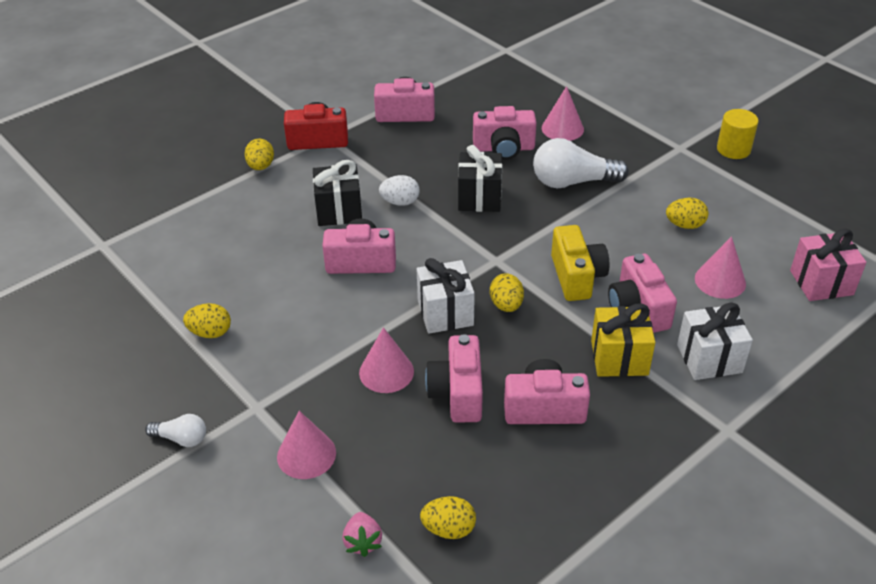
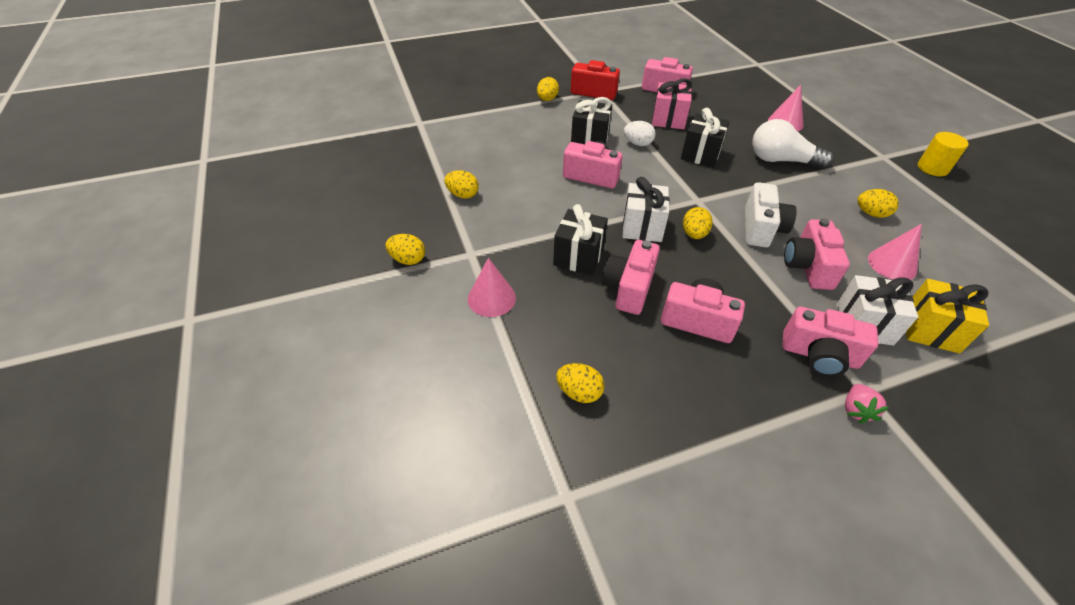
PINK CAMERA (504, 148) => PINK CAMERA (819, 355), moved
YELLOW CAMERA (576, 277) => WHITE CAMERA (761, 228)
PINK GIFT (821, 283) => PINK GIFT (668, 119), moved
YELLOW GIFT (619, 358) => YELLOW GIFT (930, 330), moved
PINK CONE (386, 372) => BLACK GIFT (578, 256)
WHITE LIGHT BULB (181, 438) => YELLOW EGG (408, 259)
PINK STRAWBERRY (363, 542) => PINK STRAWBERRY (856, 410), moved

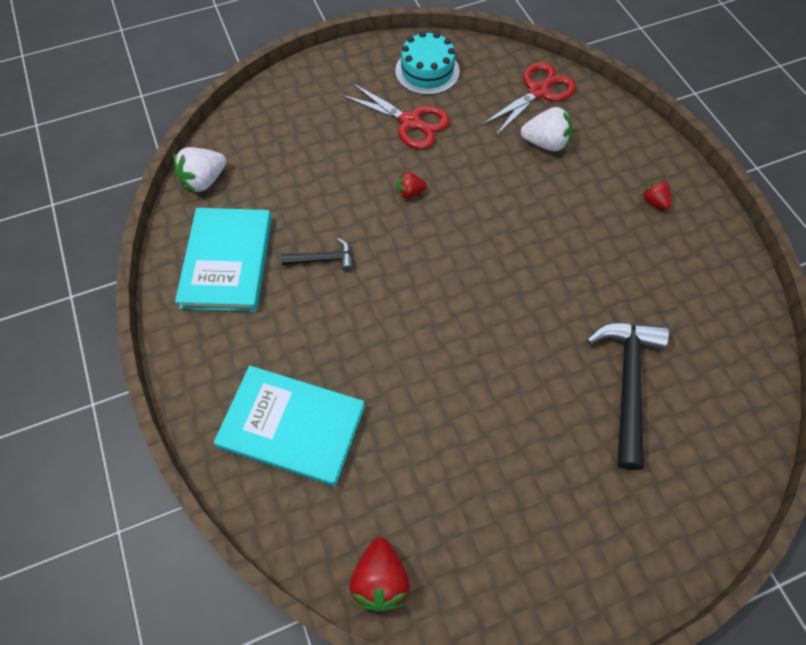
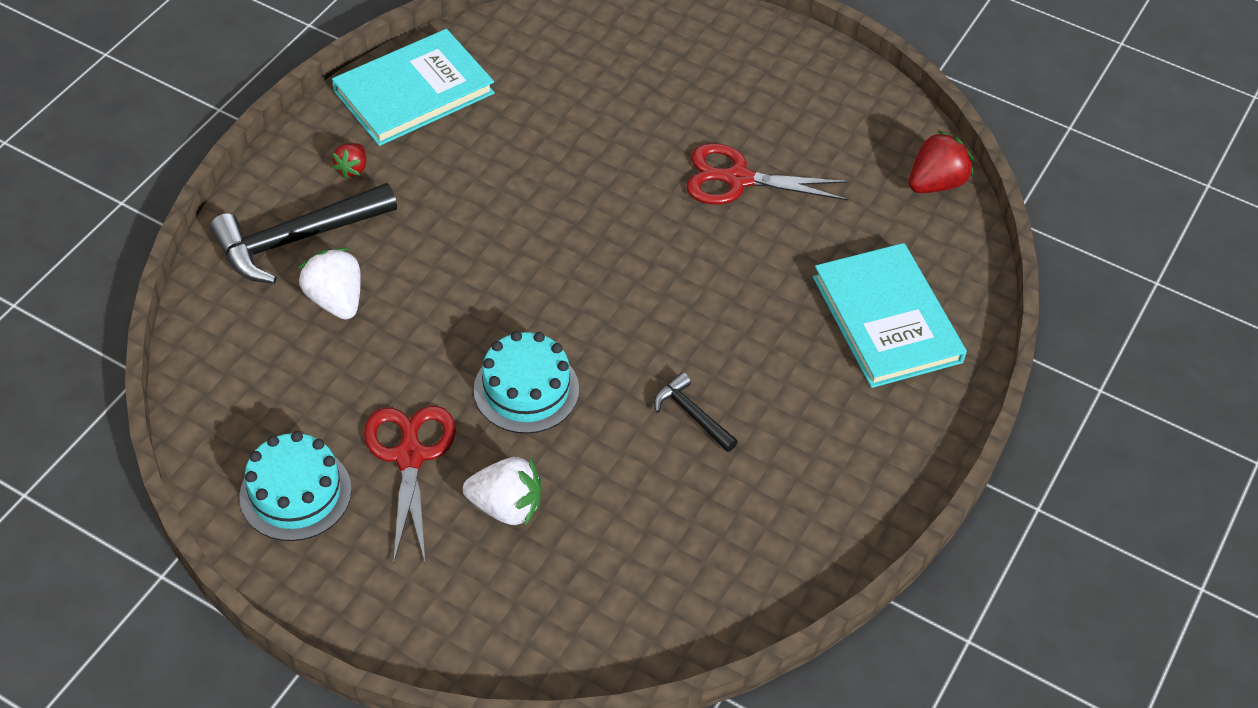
RED SCISSORS (538, 91) => RED SCISSORS (737, 179), moved
WHITE STRAWBERRY (204, 180) => WHITE STRAWBERRY (506, 506), moved
RED STRAWBERRY (410, 192) => TURQUOISE CAKE (526, 389)
TURQUOISE BOOK (227, 262) => TURQUOISE BOOK (413, 92), moved
BLACK HAMMER (627, 384) => BLACK HAMMER (297, 239), moved

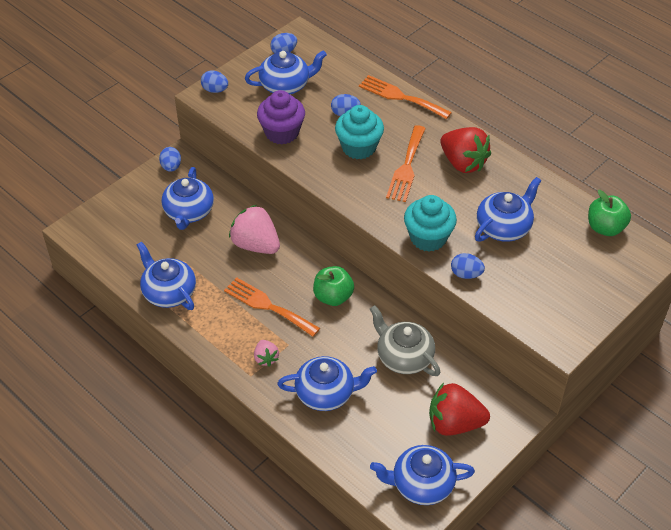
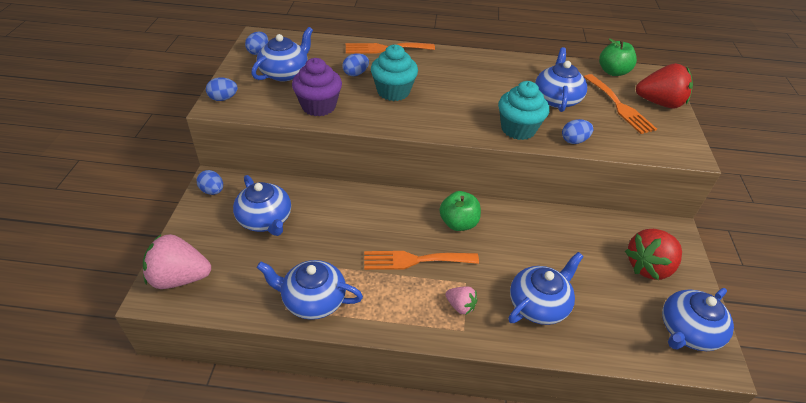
ORANGE FORK (406, 167) => ORANGE FORK (619, 106), moved
RED STRAWBERRY (463, 163) => RED STRAWBERRY (659, 103), moved
PINK STRAWBERRY (256, 245) => PINK STRAWBERRY (180, 278), moved
GREY TEAPOT (404, 357) => nothing

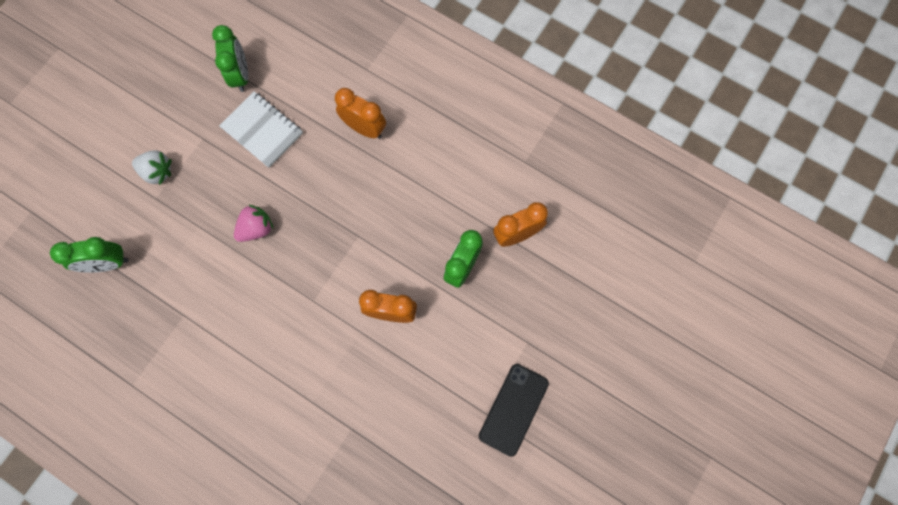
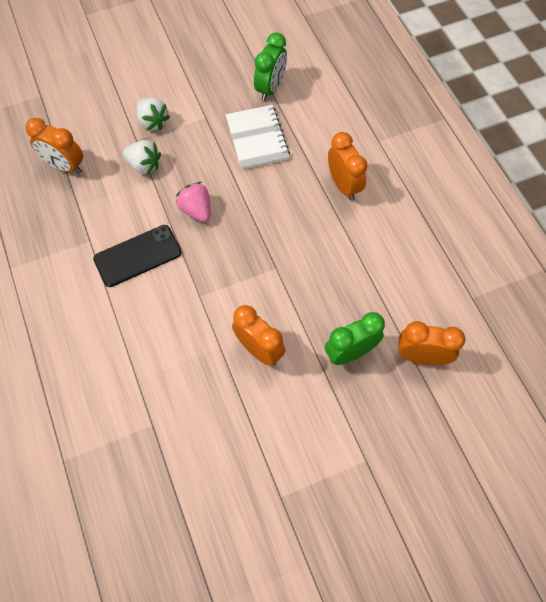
PINK STRAWBERRY (256, 229) => PINK STRAWBERRY (196, 210), 120 degrees counterclockwise
GREEN CLOCK (108, 263) => ORANGE CLOCK (65, 166)
BLACK PHONE (513, 409) => BLACK PHONE (137, 256), moved
nothing => WHITE STRAWBERRY (144, 165)

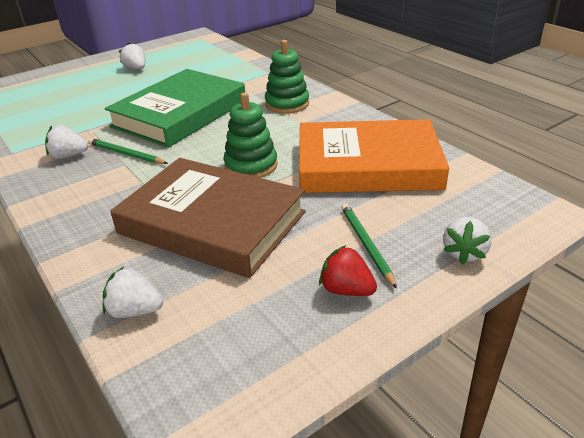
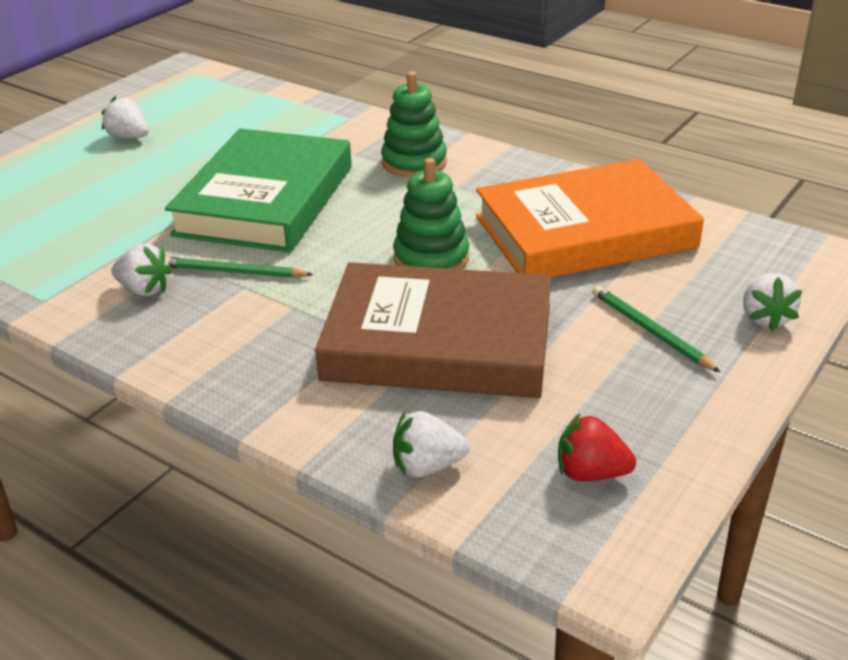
WHITE STRAWBERRY (68, 156) => WHITE STRAWBERRY (144, 290), 135 degrees counterclockwise
RED STRAWBERRY (346, 290) => RED STRAWBERRY (590, 473), moved

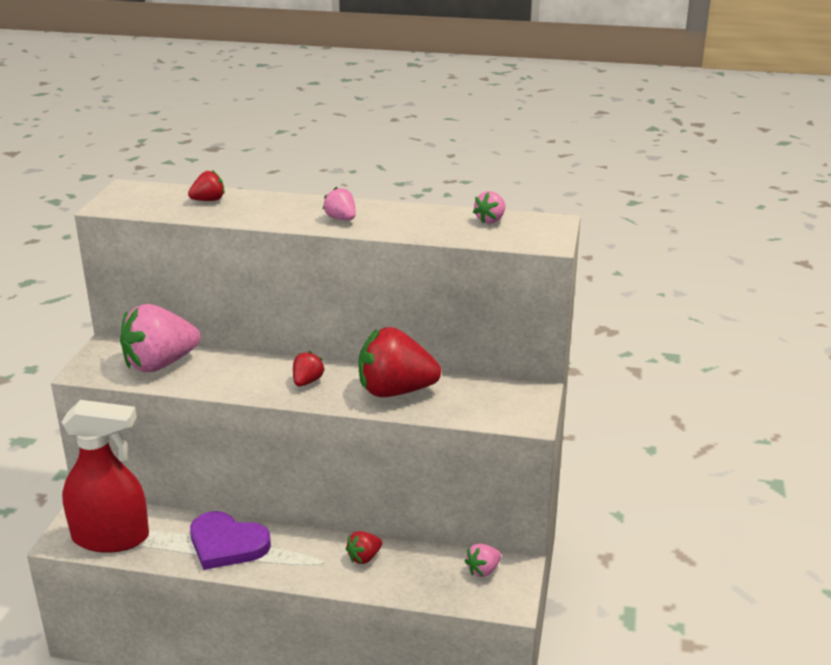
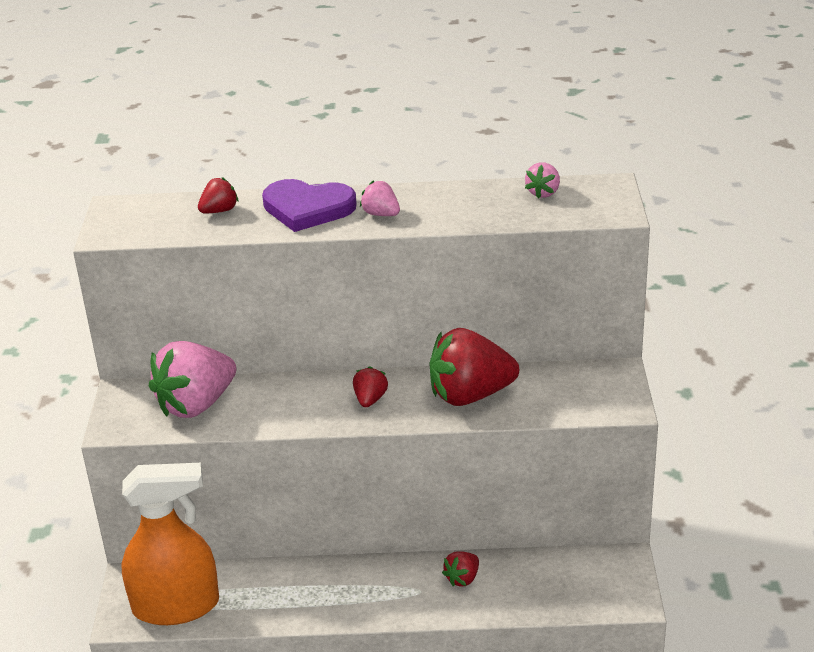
RED SPRAY BOTTLE (111, 537) => ORANGE SPRAY BOTTLE (176, 606)
PURPLE HEART (227, 544) => PURPLE HEART (307, 208), moved
PINK STRAWBERRY (483, 570) => nothing

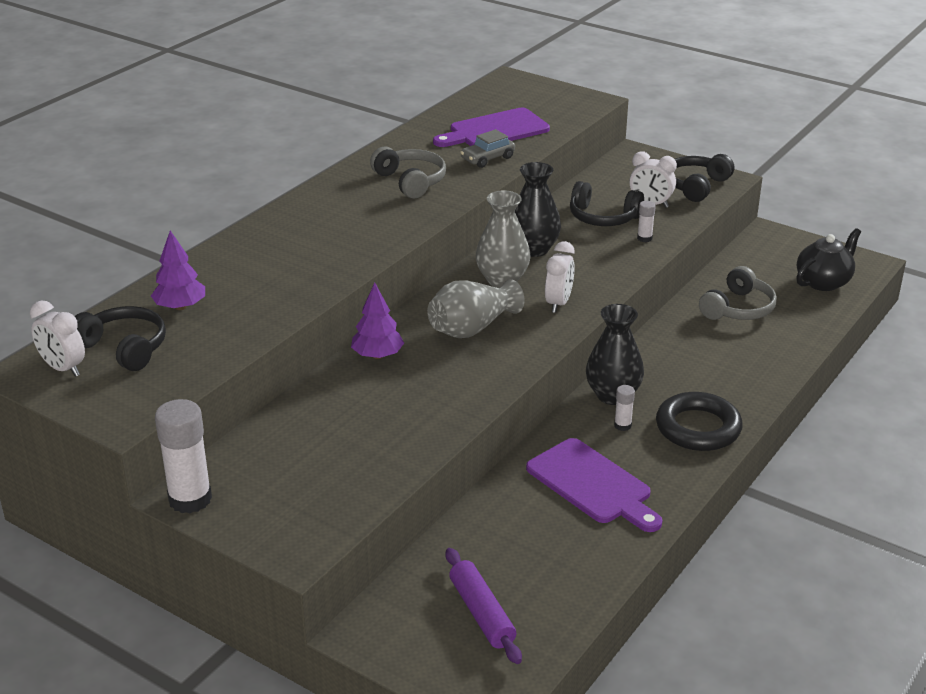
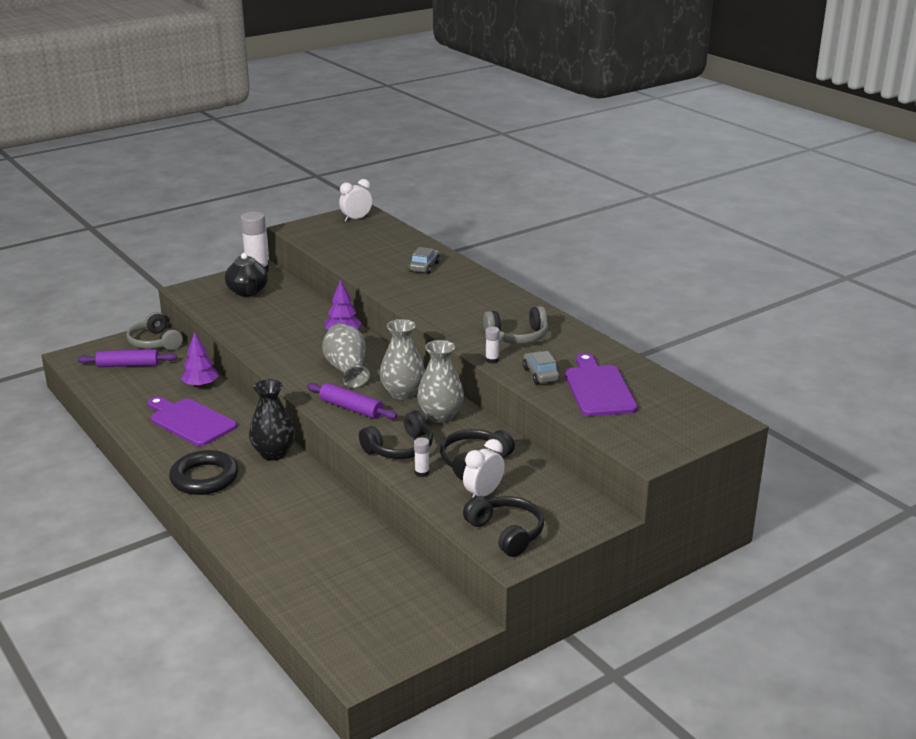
BLACK VASE (533, 249) => GREY VASE (440, 416)
BLACK TEAPOT (823, 282) => BLACK TEAPOT (248, 291), moved
PURPLE TREE (180, 307) => PURPLE TREE (200, 385), moved
WHITE CLOCK (558, 303) => PURPLE ROLLING PIN (351, 408)
GREY HEADPHONES (738, 309) => GREY HEADPHONES (155, 342), moved
BLACK HEADPHONES (124, 348) => BLACK HEADPHONES (400, 448), moved
WHITE GLUE STICK (622, 425) => WHITE GLUE STICK (492, 360), moved
PURPLE CUTTING BOARD (592, 484) => PURPLE CUTTING BOARD (190, 421), 60 degrees clockwise
nothing => GREY CAR (424, 267)

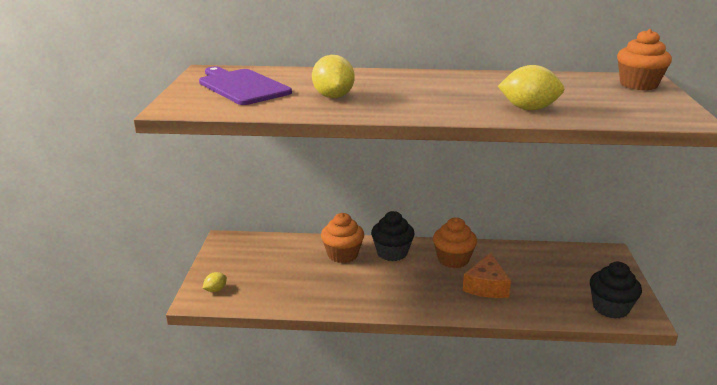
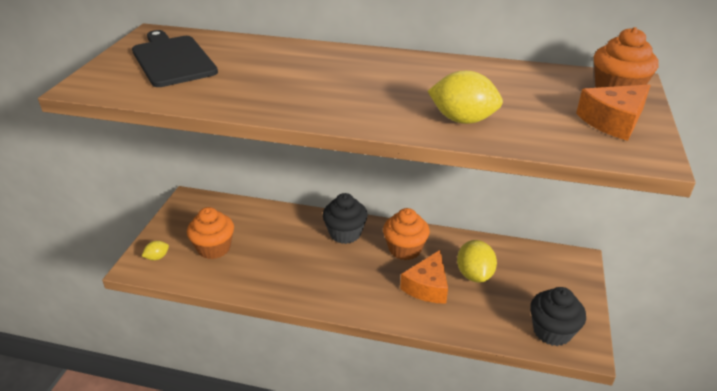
YELLOW LEMON (333, 96) => YELLOW LEMON (474, 274), moved
PURPLE CUTTING BOARD (242, 86) => BLACK CUTTING BOARD (172, 59)
ORANGE CUPCAKE (342, 255) => ORANGE CUPCAKE (214, 248), moved
nothing => ORANGE CHEESE (613, 121)

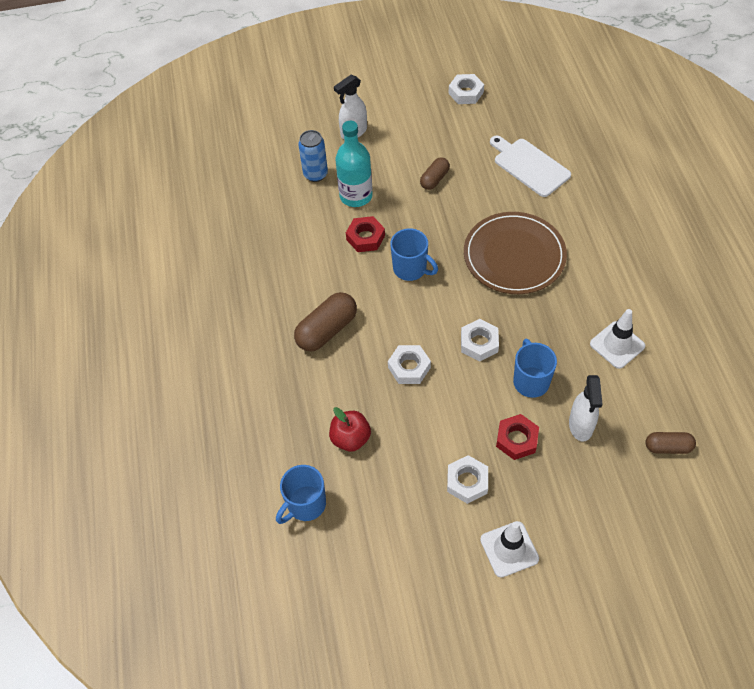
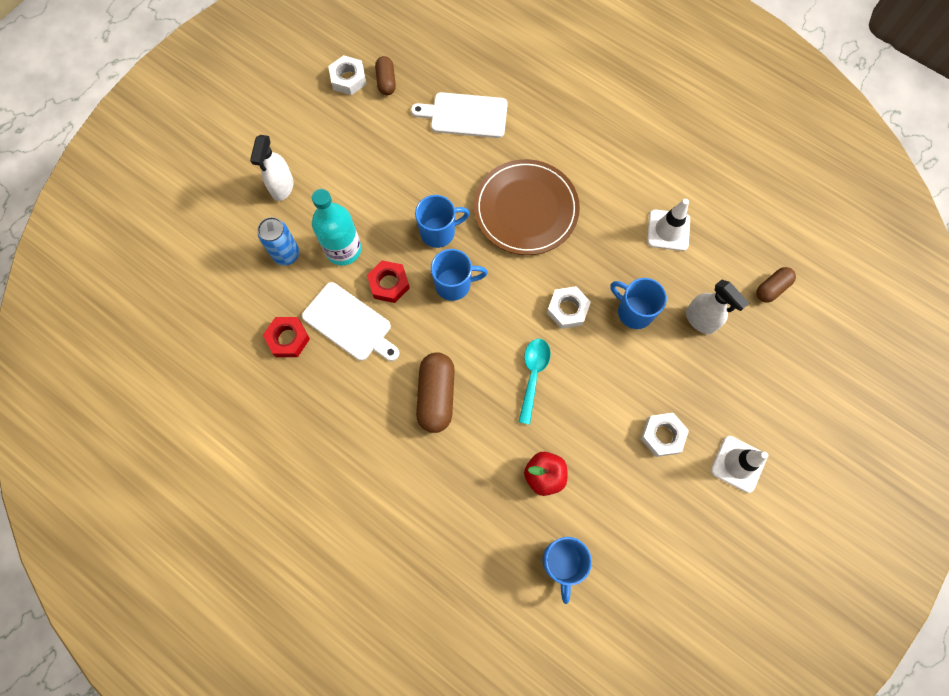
BROWN CAPSULE (434, 179) => BROWN CAPSULE (386, 81), moved
WHITE NUT (409, 367) => TURQUOISE SPOON (533, 375)
RED NUT (516, 439) => RED NUT (288, 339), moved
nothing => BLUE MUG (438, 232)
nothing => WHITE CUTTING BOARD (349, 324)

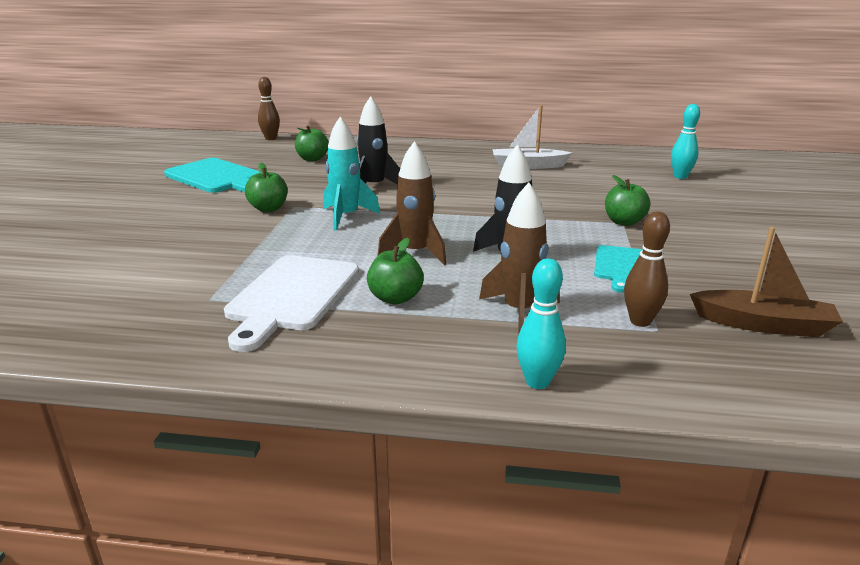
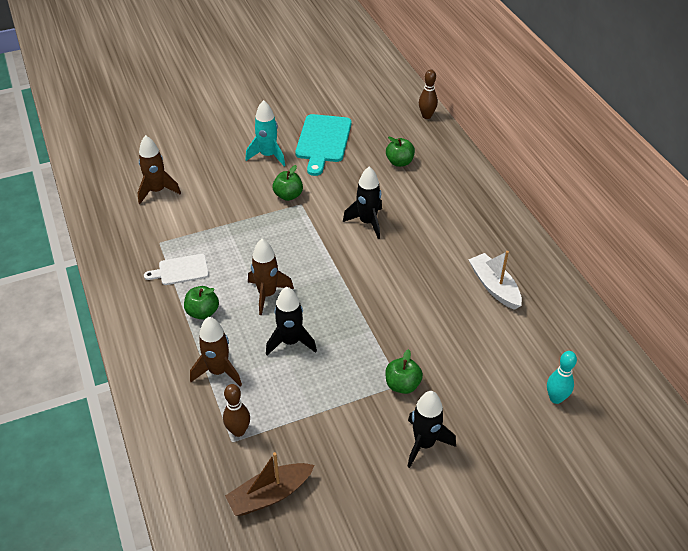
TURQUOISE ROCKET (346, 217) => TURQUOISE ROCKET (268, 156), moved
BROWN BOAT (763, 325) => BROWN BOAT (270, 495), 75 degrees clockwise
TURQUOISE CUTTING BOARD (620, 266) => nothing
WHITE CUTTING BOARD (292, 296) => WHITE CUTTING BOARD (181, 270), x0.59
TURQUOISE BOWLING PIN (537, 382) => nothing
nothing => BROWN ROCKET (157, 191)
nothing => BLACK ROCKET (424, 444)

